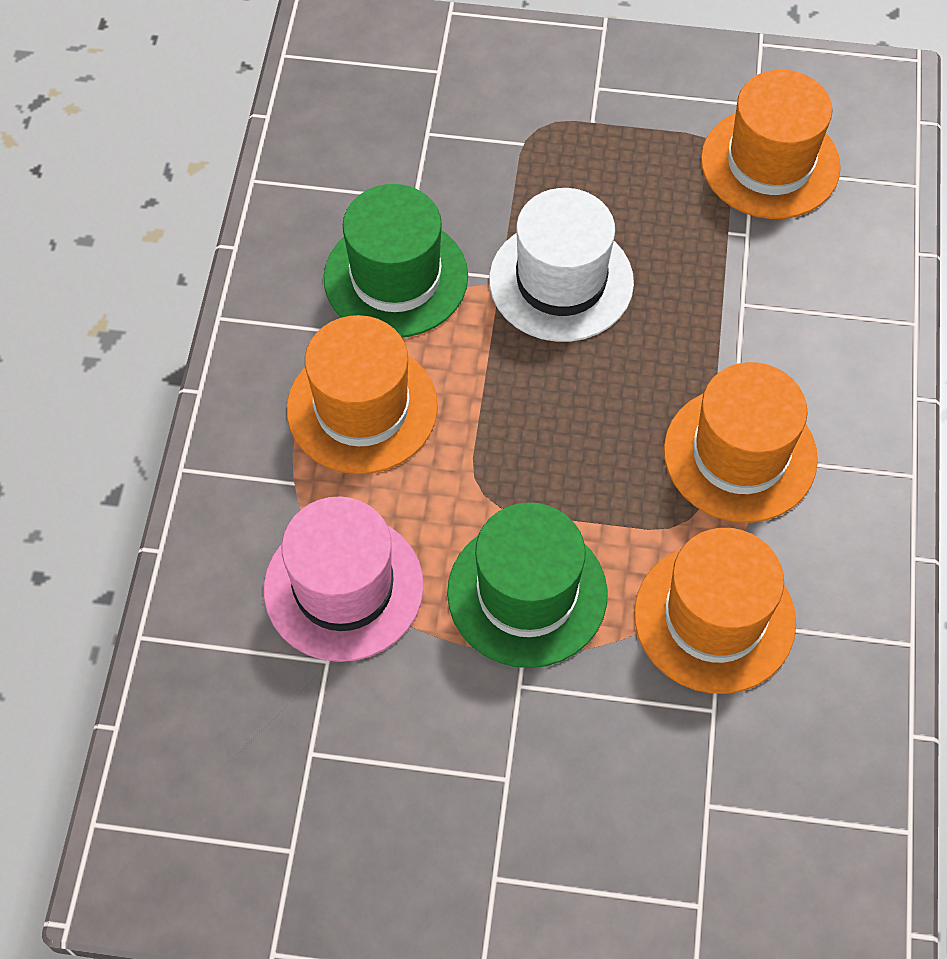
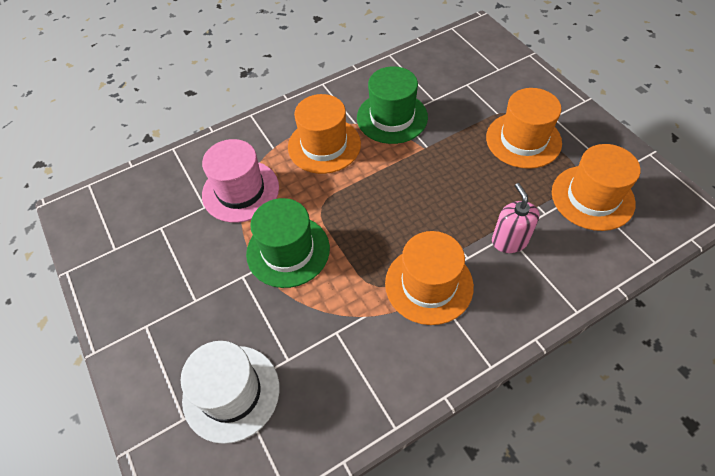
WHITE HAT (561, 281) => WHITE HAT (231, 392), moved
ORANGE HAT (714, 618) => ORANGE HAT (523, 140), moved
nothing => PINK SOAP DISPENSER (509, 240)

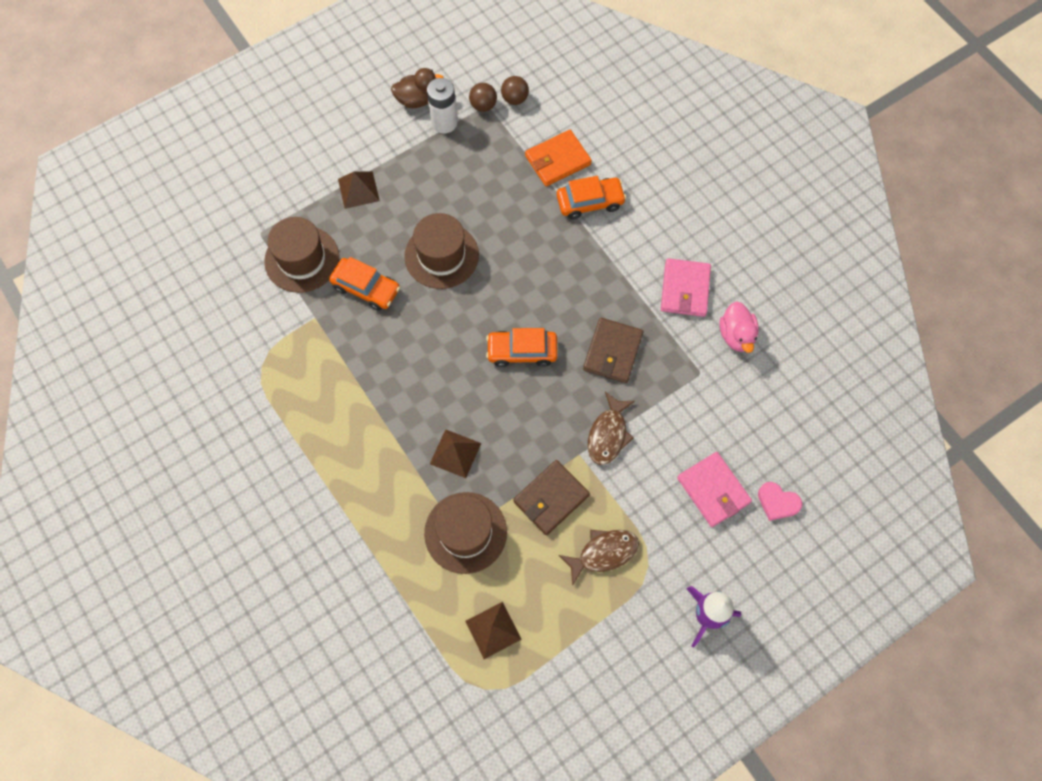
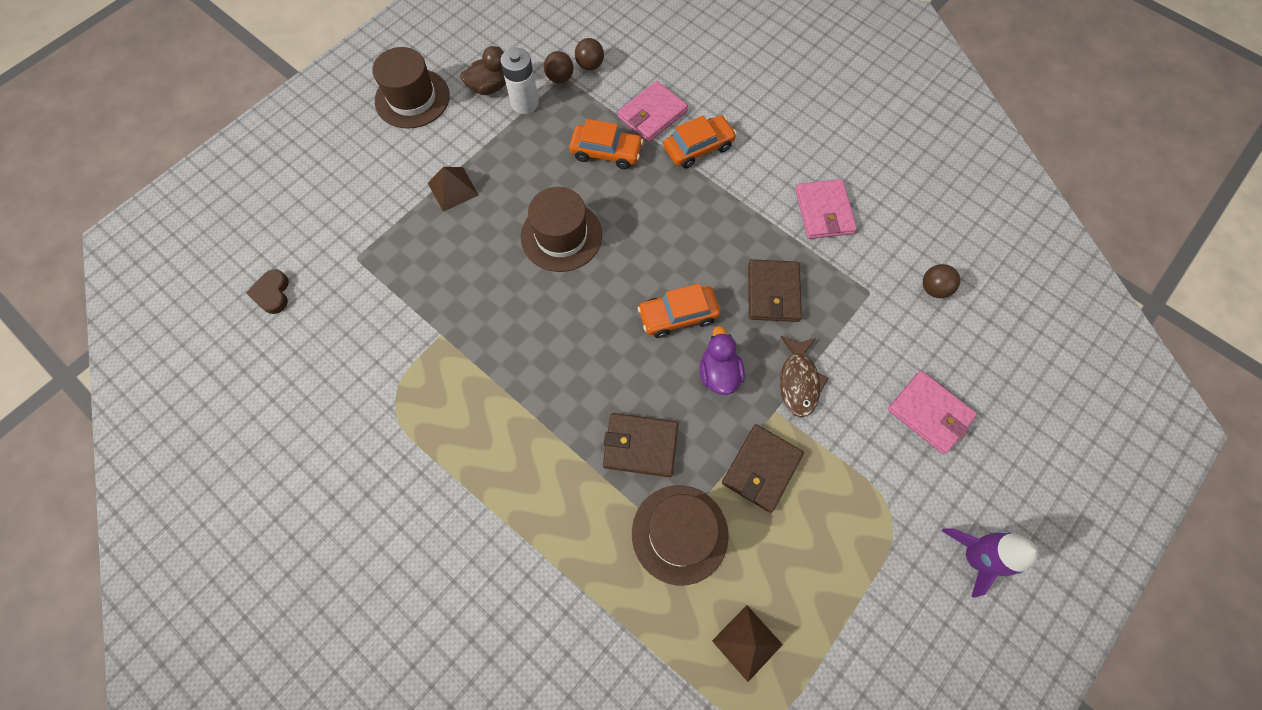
ORANGE WALLET (557, 160) => PINK WALLET (652, 114)
BROWN HAT (302, 259) => BROWN HAT (412, 98), moved
ORANGE CAR (366, 288) => ORANGE CAR (606, 152), moved
PINK DUCK (736, 335) => nothing
BROWN PYRAMID (455, 453) => BROWN WALLET (640, 446)
PINK HEART (777, 502) => nothing
BROWN FISH (603, 553) => nothing
nothing => BROWN BALL (933, 288)
nothing => BROWN HEART (272, 293)
nothing => PURPLE DUCK (719, 373)

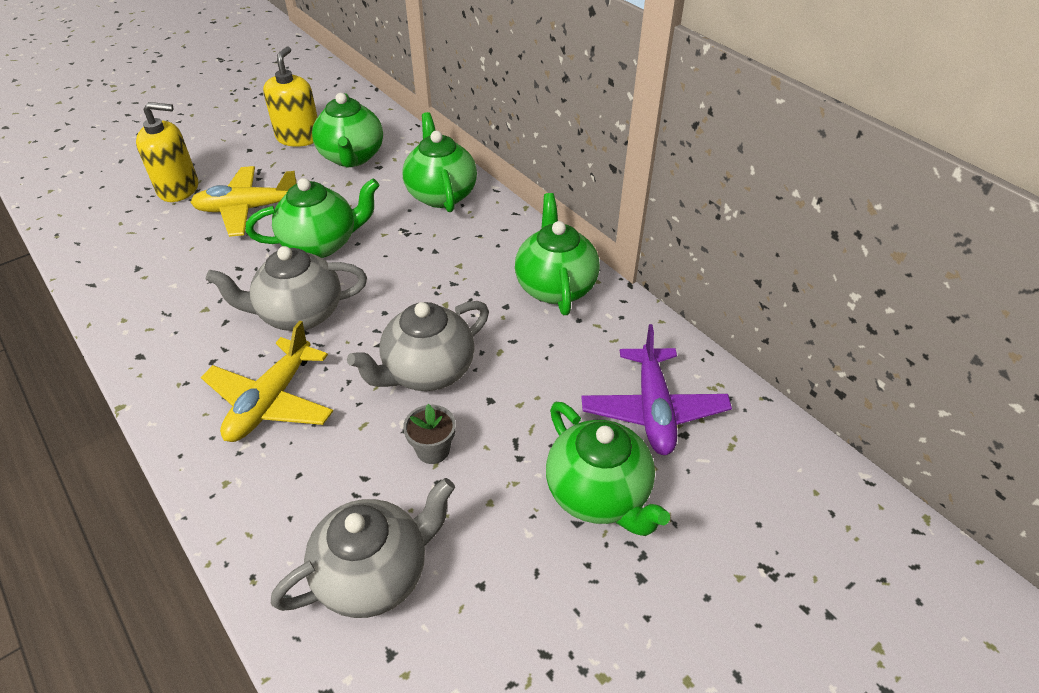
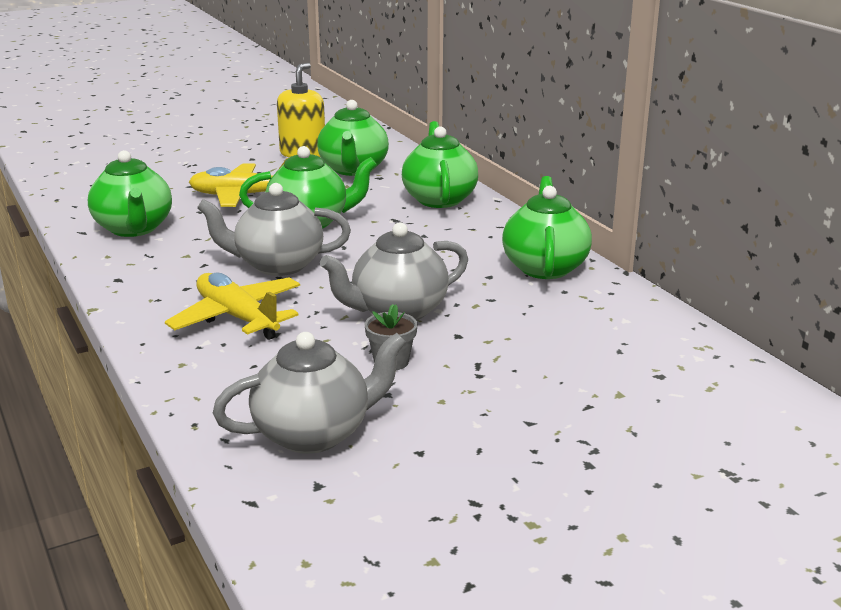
YELLOW SOAP DISPENSER (178, 189) => nothing
YELLOW PLANE (271, 401) => YELLOW PLANE (237, 317), 105 degrees clockwise
PURPLE PLANE (653, 410) => nothing
GREEN TEAPOT (599, 494) => GREEN TEAPOT (134, 228), moved

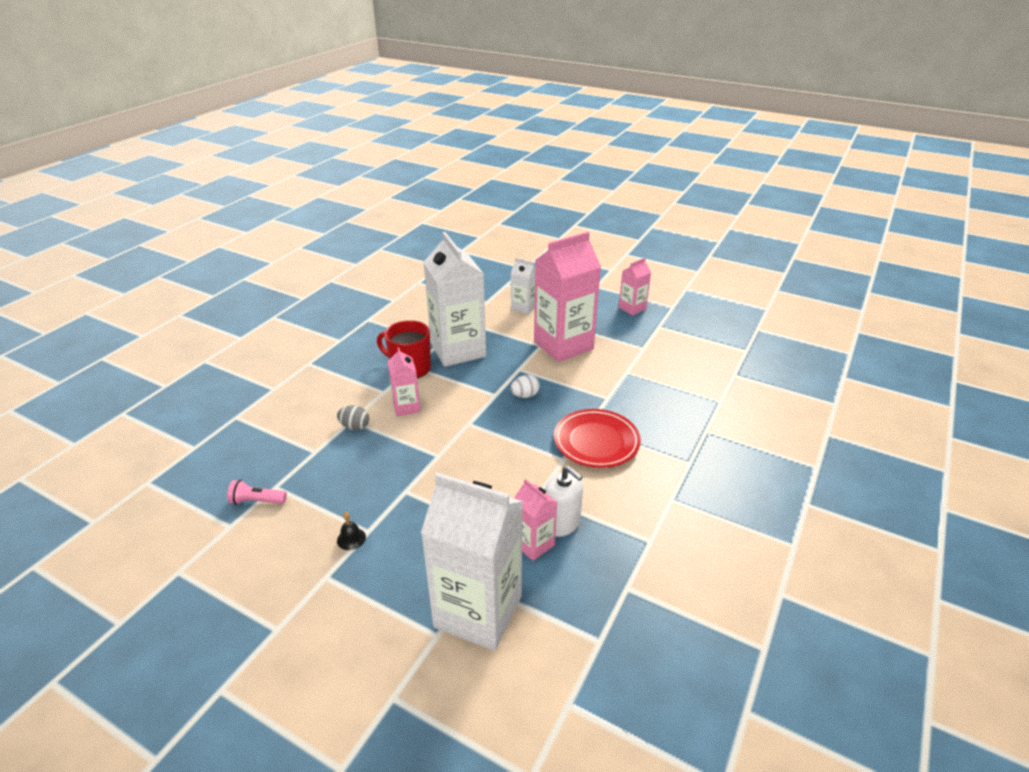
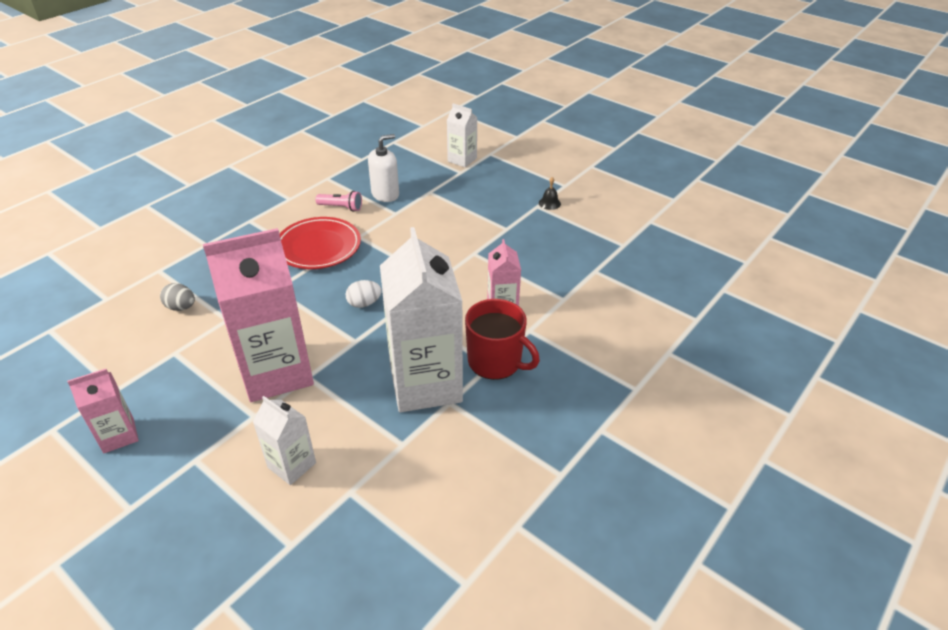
GREY EGG (355, 426) => GREY EGG (181, 307), moved
WHITE SOAP DISPENSER (561, 523) => WHITE SOAP DISPENSER (385, 194), 90 degrees clockwise
WHITE CARTON (478, 611) => WHITE CARTON (462, 160), x0.49
PINK CARTON (533, 544) => nothing
PINK FLASHLIGHT (257, 501) => PINK FLASHLIGHT (341, 207), moved

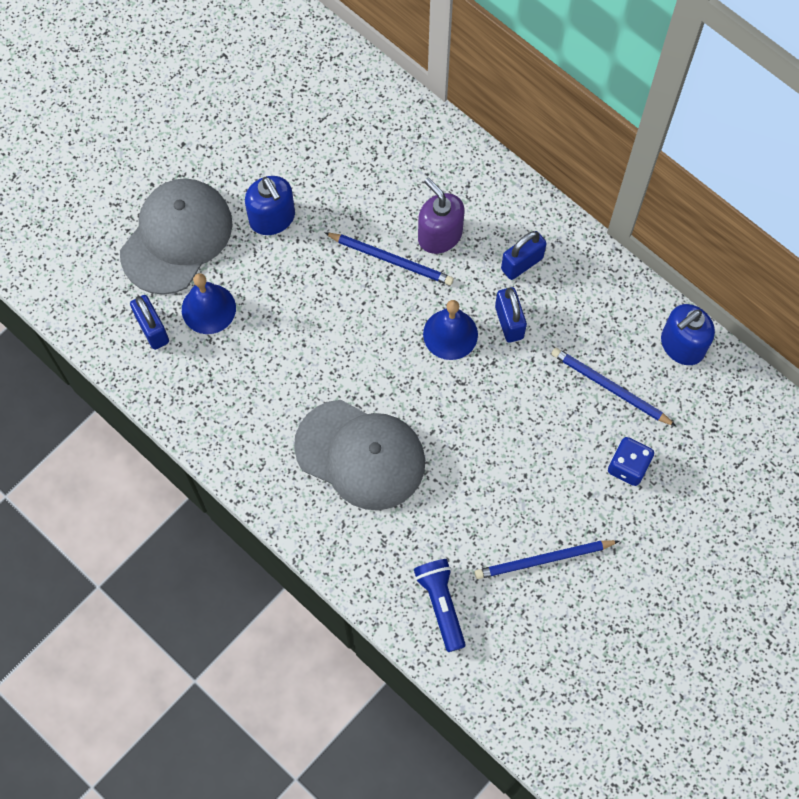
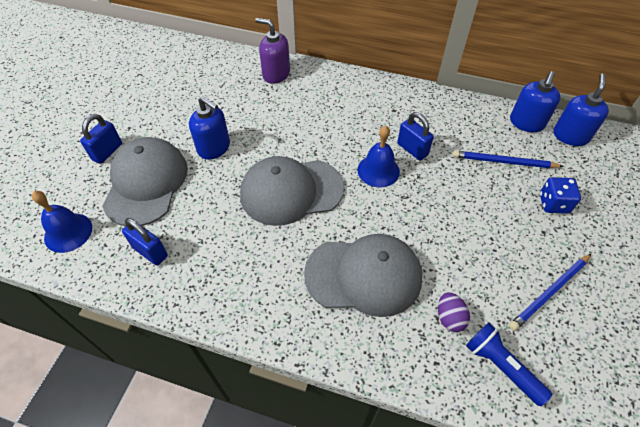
PURPLE SOAP DISPENSER (439, 235) => PURPLE SOAP DISPENSER (276, 74), moved
BLUE PADLOCK (522, 263) => BLUE PADLOCK (107, 152), moved
BLUE PENCIL (391, 260) => nothing
BLUE BELL (208, 308) => BLUE BELL (68, 232), moved
nothing => BLUE SOAP DISPENSER (570, 136)
nothing => GREY CAP (291, 191)
nothing => PURPLE EGG (449, 318)

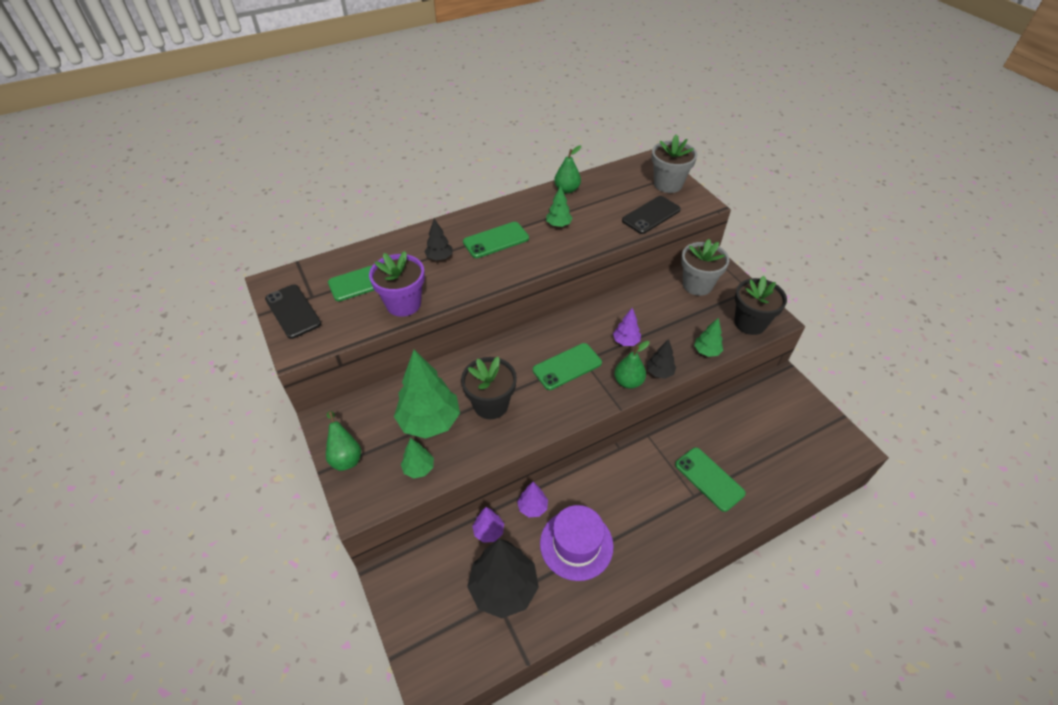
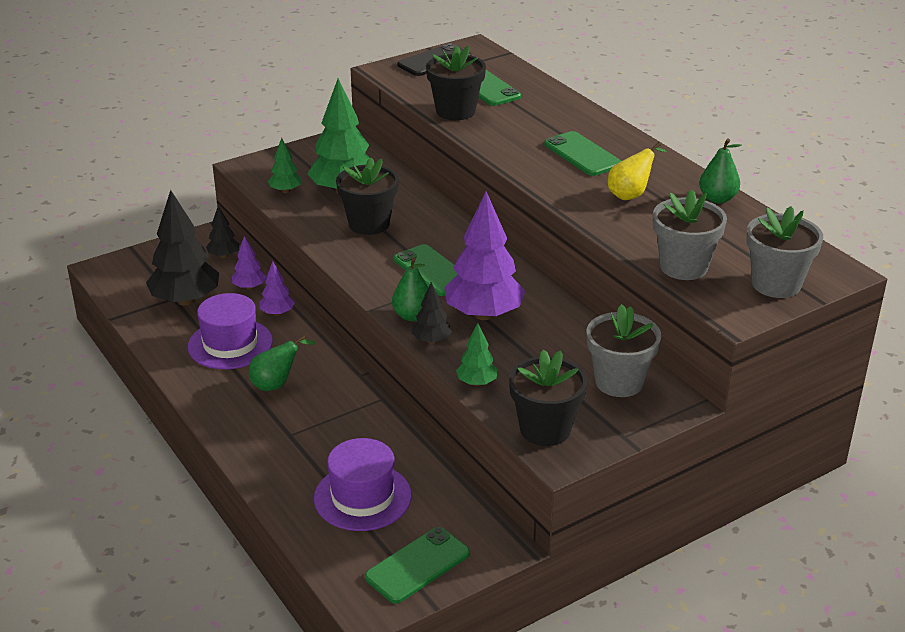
GREEN TREE (558, 225) => YELLOW PEAR (631, 195)
BLACK PHONE (651, 215) => GREY FLOWER POT (683, 267)
BLACK TREE (439, 257) => BLACK TREE (224, 256), moved
PURPLE FLOWER POT (403, 304) => BLACK FLOWER POT (455, 111)
PURPLE TREE (626, 341) => PURPLE TREE (484, 314), x2.06
GREEN PEAR (345, 456) => GREEN PEAR (276, 384), moved
GREEN PHONE (709, 479) => GREEN PHONE (417, 565), moved
nothing => PURPLE HAT (362, 497)

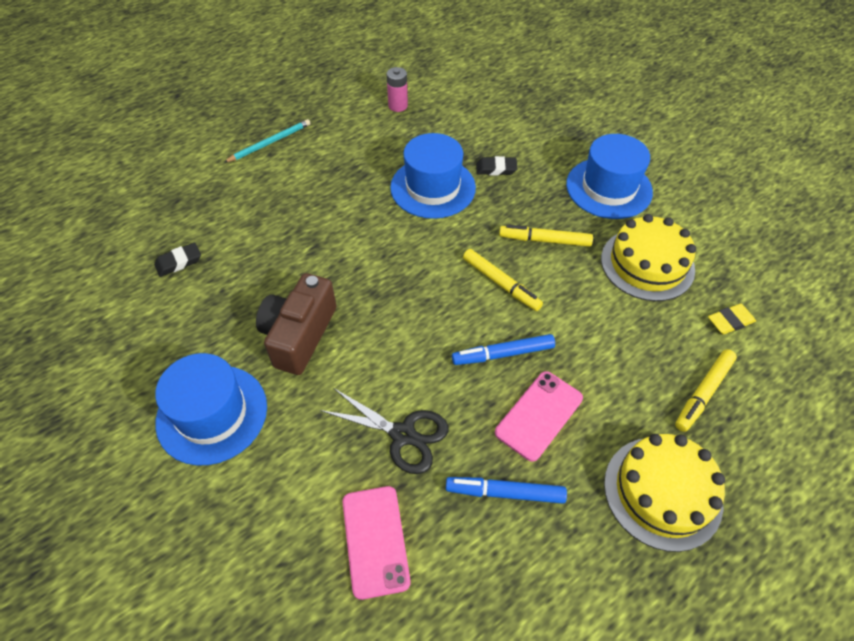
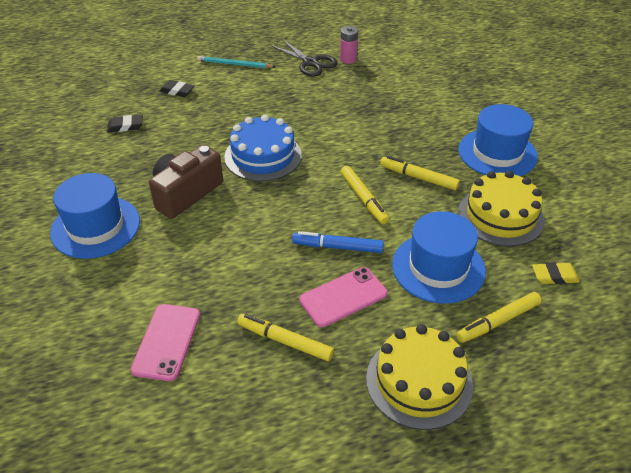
TURQUOISE PENCIL (270, 142) => TURQUOISE PENCIL (234, 64), 150 degrees counterclockwise
BLUE HAT (433, 187) => BLUE HAT (438, 267), moved
BLACK ERASER (496, 169) => BLACK ERASER (177, 91), moved
BLACK SCISSORS (403, 434) => BLACK SCISSORS (310, 62), moved
BLUE MARKER (505, 492) => YELLOW MARKER (285, 341)
nothing => BLUE CAKE (263, 156)

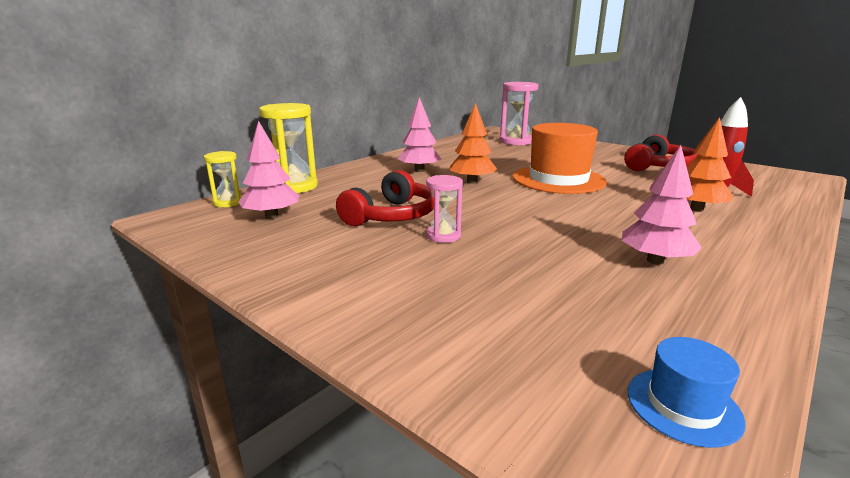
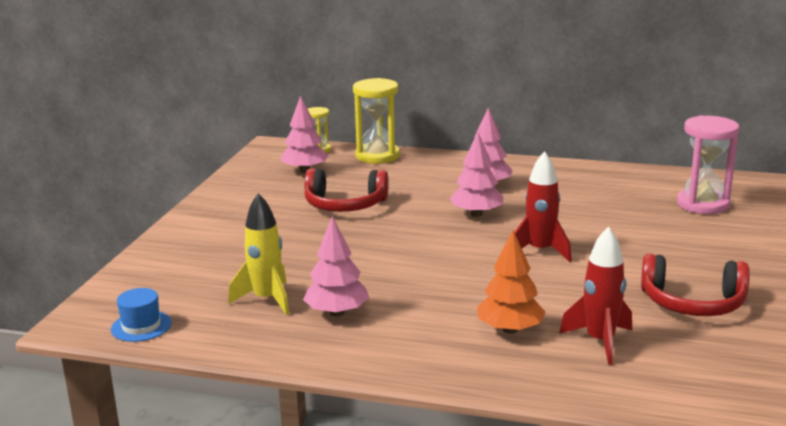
ORANGE TREE (472, 182) => PINK TREE (476, 214)
ORANGE HAT (558, 179) => RED ROCKET (540, 251)
PINK HOURGLASS (443, 236) => nothing
nothing => YELLOW ROCKET (267, 300)

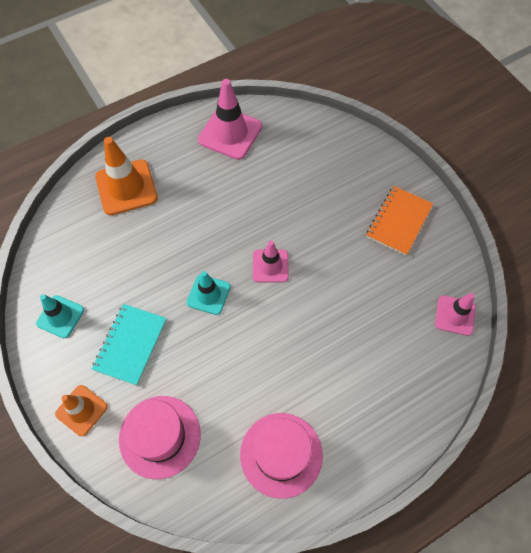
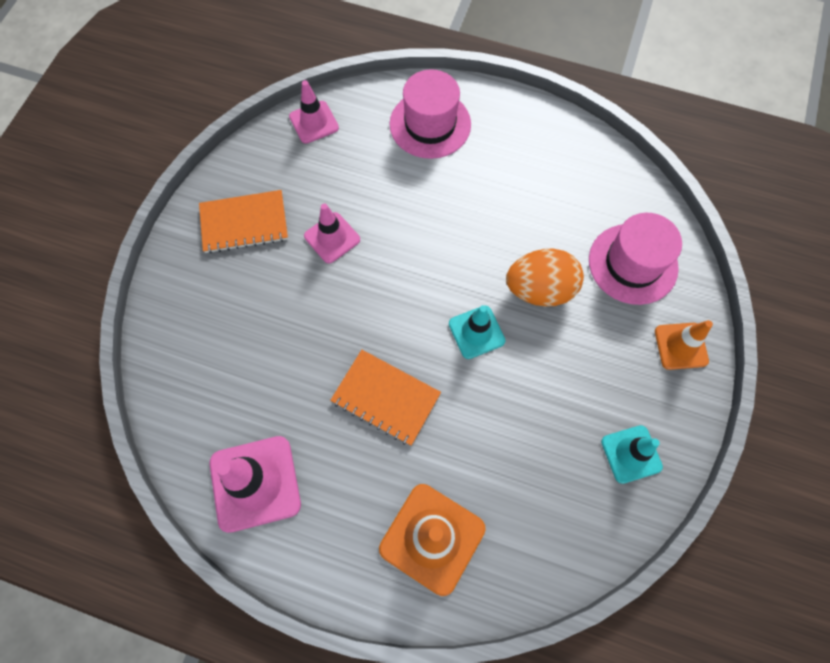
PINK TRAFFIC CONE (270, 266) => PINK TRAFFIC CONE (332, 238), moved
TURQUOISE NOTEBOOK (130, 344) => nothing
PINK HAT (281, 454) => PINK HAT (430, 124), moved
nothing => ORANGE EGG (539, 289)
nothing => ORANGE NOTEBOOK (385, 398)

